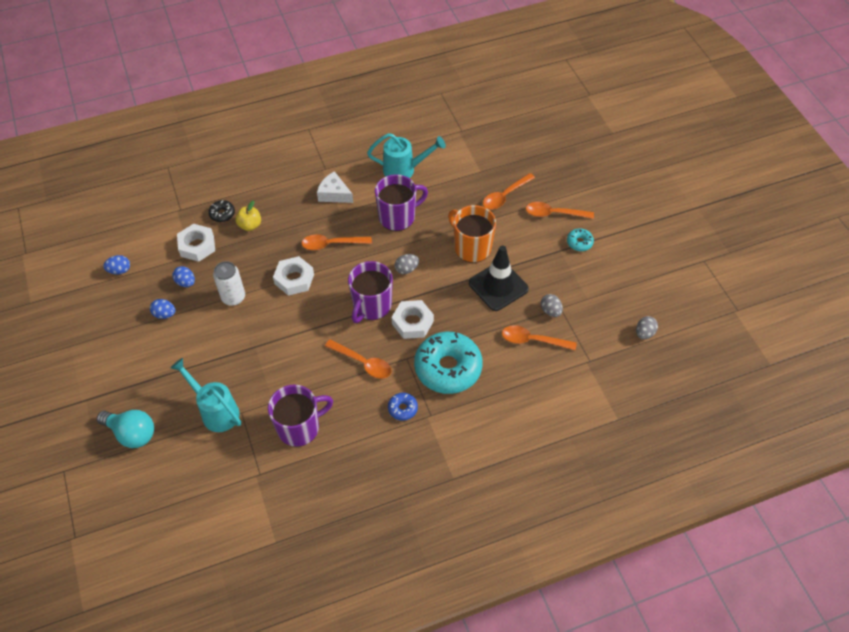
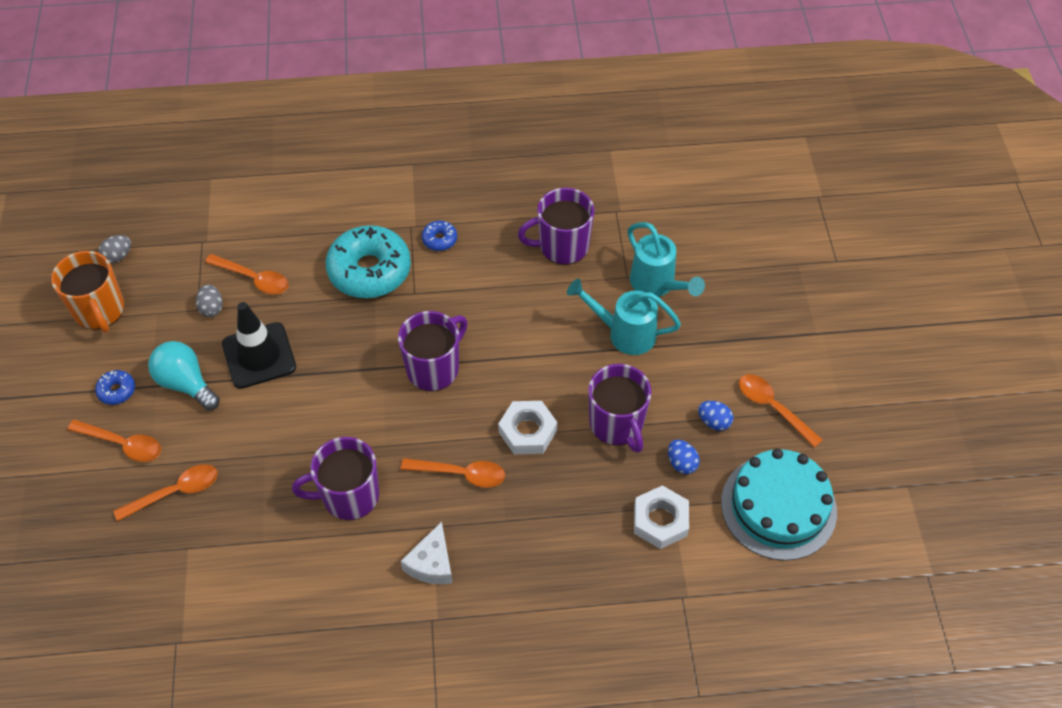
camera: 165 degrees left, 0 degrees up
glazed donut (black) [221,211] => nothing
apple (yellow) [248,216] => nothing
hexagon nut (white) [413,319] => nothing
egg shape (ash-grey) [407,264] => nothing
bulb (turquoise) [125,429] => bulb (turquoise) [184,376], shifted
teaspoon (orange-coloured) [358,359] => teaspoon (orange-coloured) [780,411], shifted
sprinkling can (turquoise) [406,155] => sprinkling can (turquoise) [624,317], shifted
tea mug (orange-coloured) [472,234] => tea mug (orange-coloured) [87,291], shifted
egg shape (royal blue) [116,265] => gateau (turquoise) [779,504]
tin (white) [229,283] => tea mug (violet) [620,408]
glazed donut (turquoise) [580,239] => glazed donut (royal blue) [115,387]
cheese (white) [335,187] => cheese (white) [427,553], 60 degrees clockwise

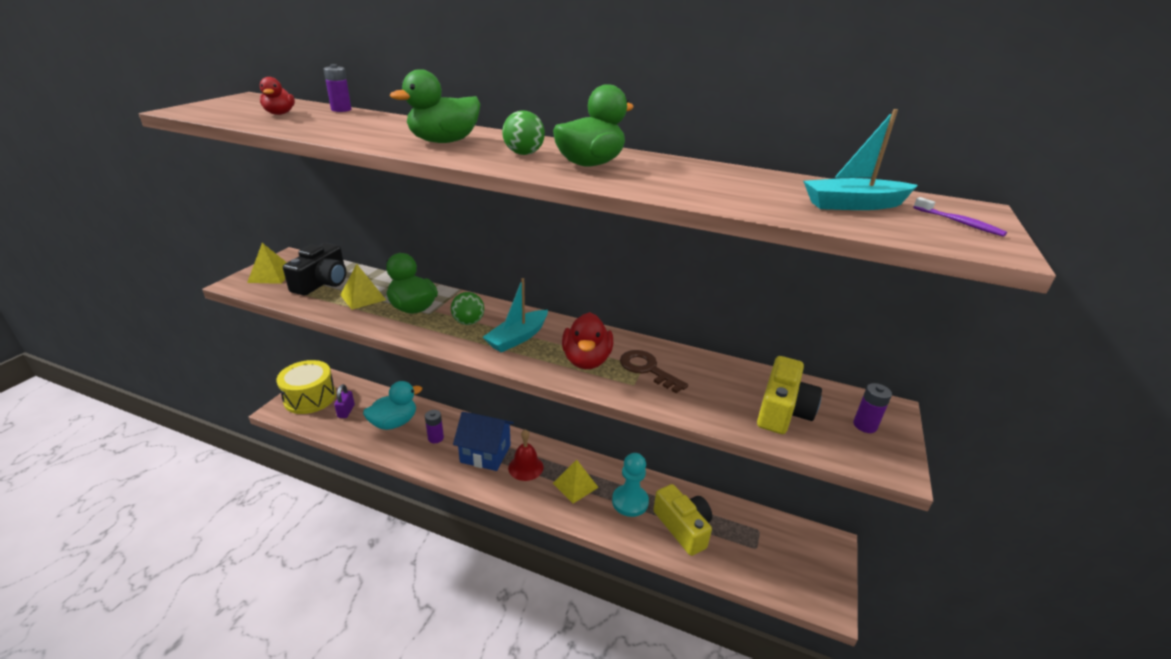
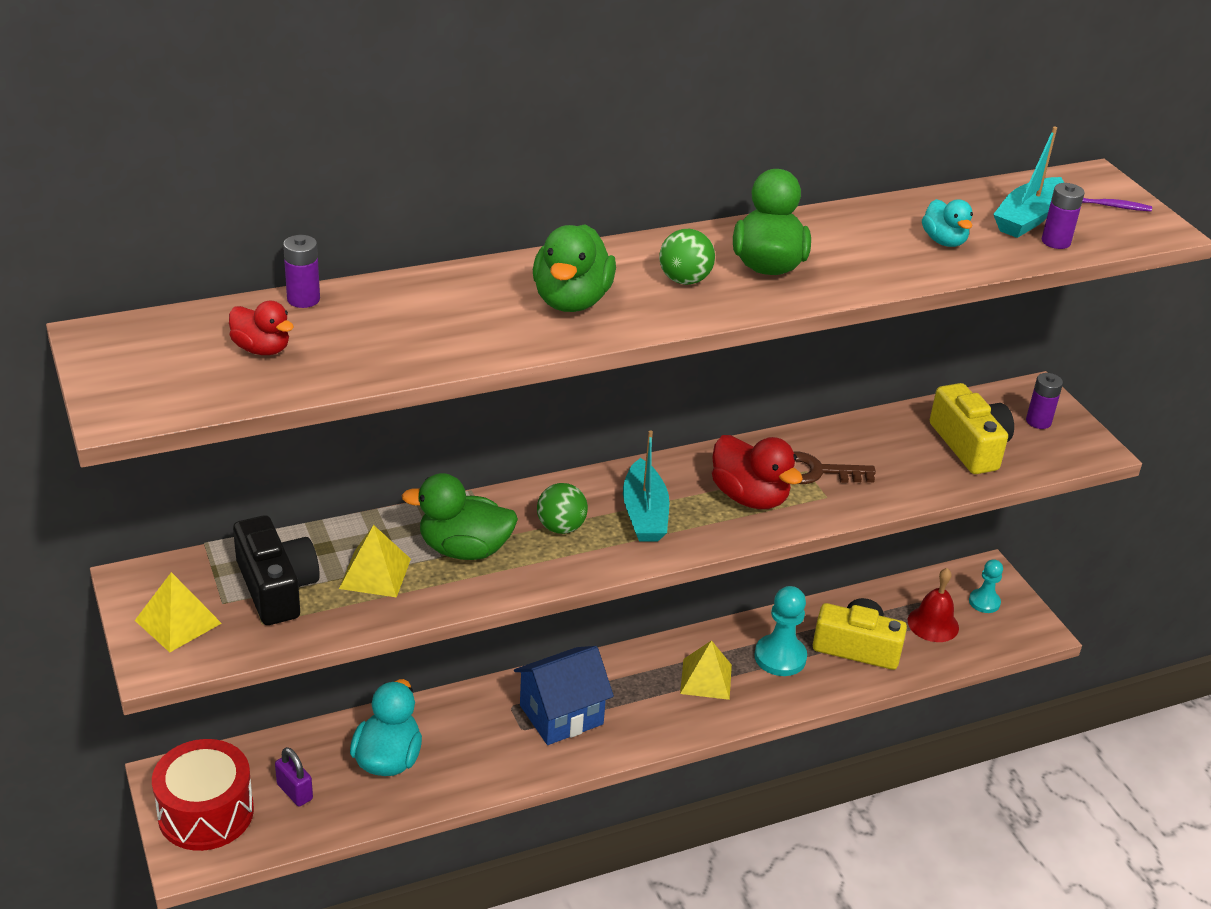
camera: 45 degrees left, 5 degrees up
nothing => duck (turquoise) [947,223]
nothing => chess pawn (turquoise) [986,586]
battery (violet) [434,426] => battery (violet) [1063,216], shifted
hand bell (crimson) [525,455] => hand bell (crimson) [933,605], shifted
snare drum (yellow) [306,387] => snare drum (crimson) [203,795]

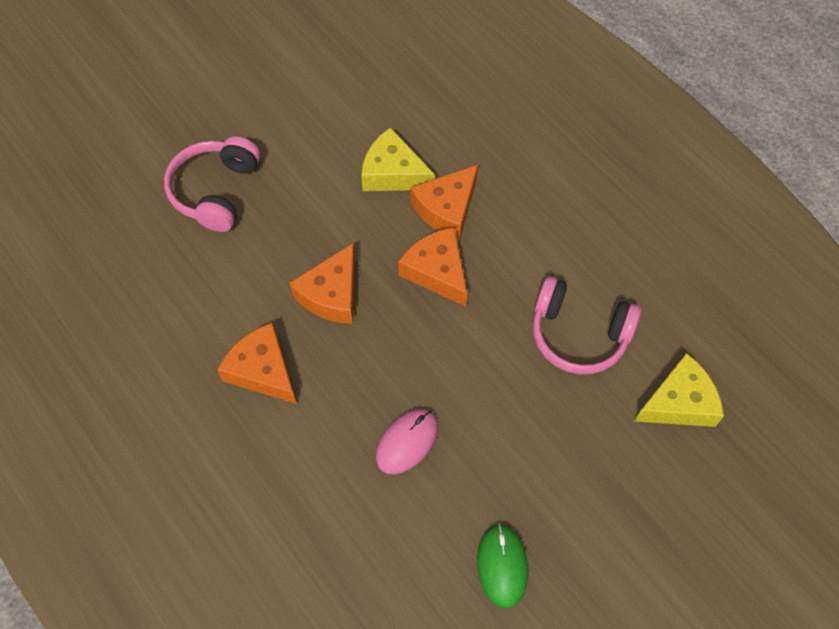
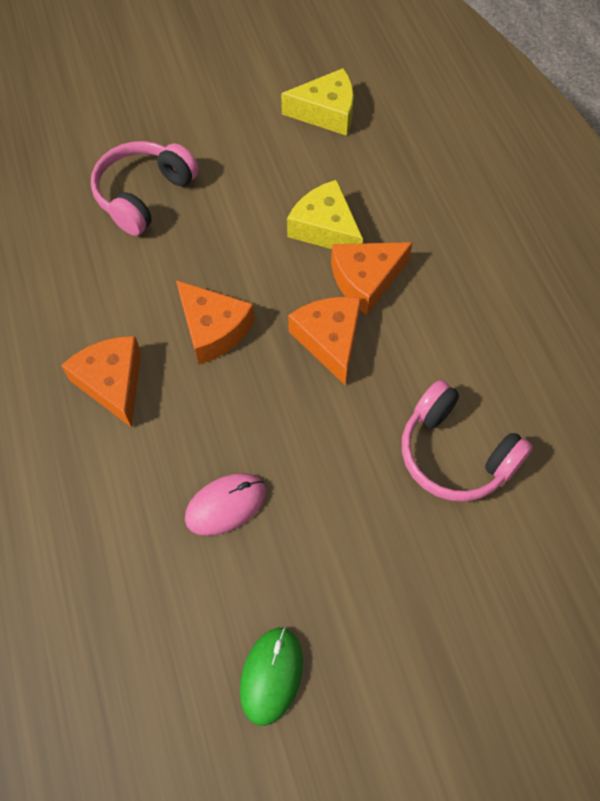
camera: 20 degrees right, 0 degrees up
cheese (yellow) [679,390] => cheese (yellow) [317,102], shifted
cheese (orange-coloured) [322,283] => cheese (orange-coloured) [215,322], 90 degrees counterclockwise

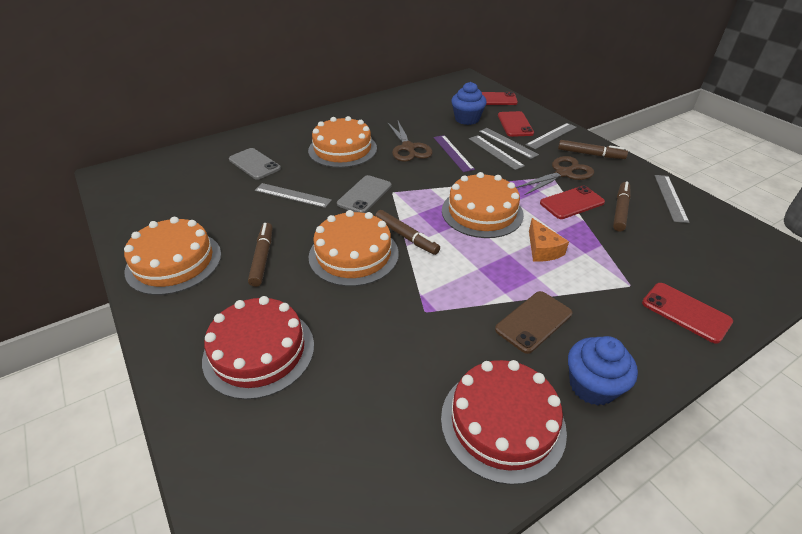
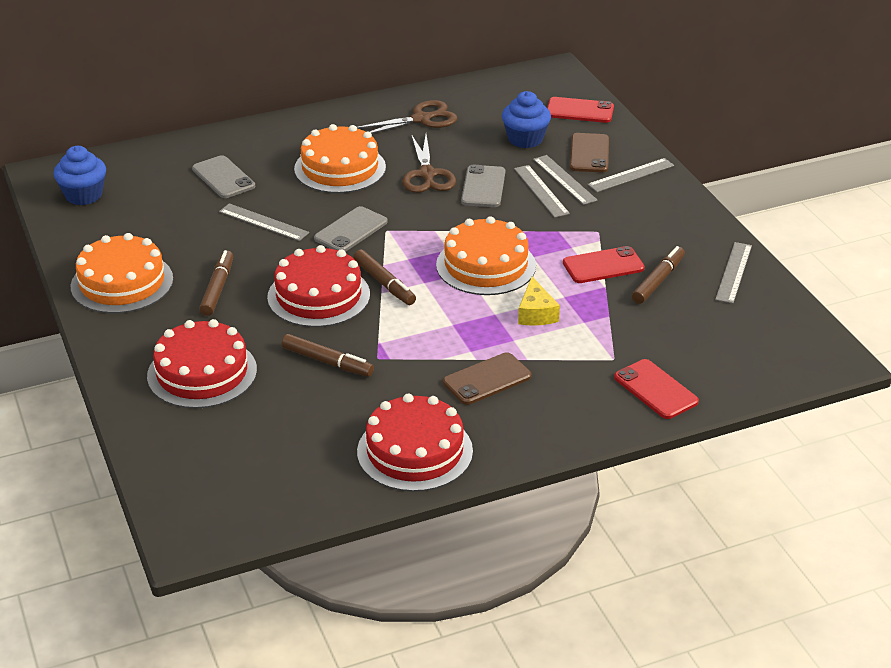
camera: 10 degrees right, 5 degrees down
shears (russet) [555,175] => shears (russet) [407,117], shifted
felt pen (russet) [593,149] => felt pen (russet) [328,355], shifted
cupcake (royal blue) [603,371] => cupcake (royal blue) [79,175], shifted
measuring stick (violet) [454,153] => mobile phone (ash-grey) [483,186]
gateau (orange-coloured) [354,248] => gateau (crimson) [318,286]
mobile phone (crimson) [516,124] => mobile phone (russet) [589,153]
cheese (orange-coloured) [549,240] => cheese (yellow) [539,301]

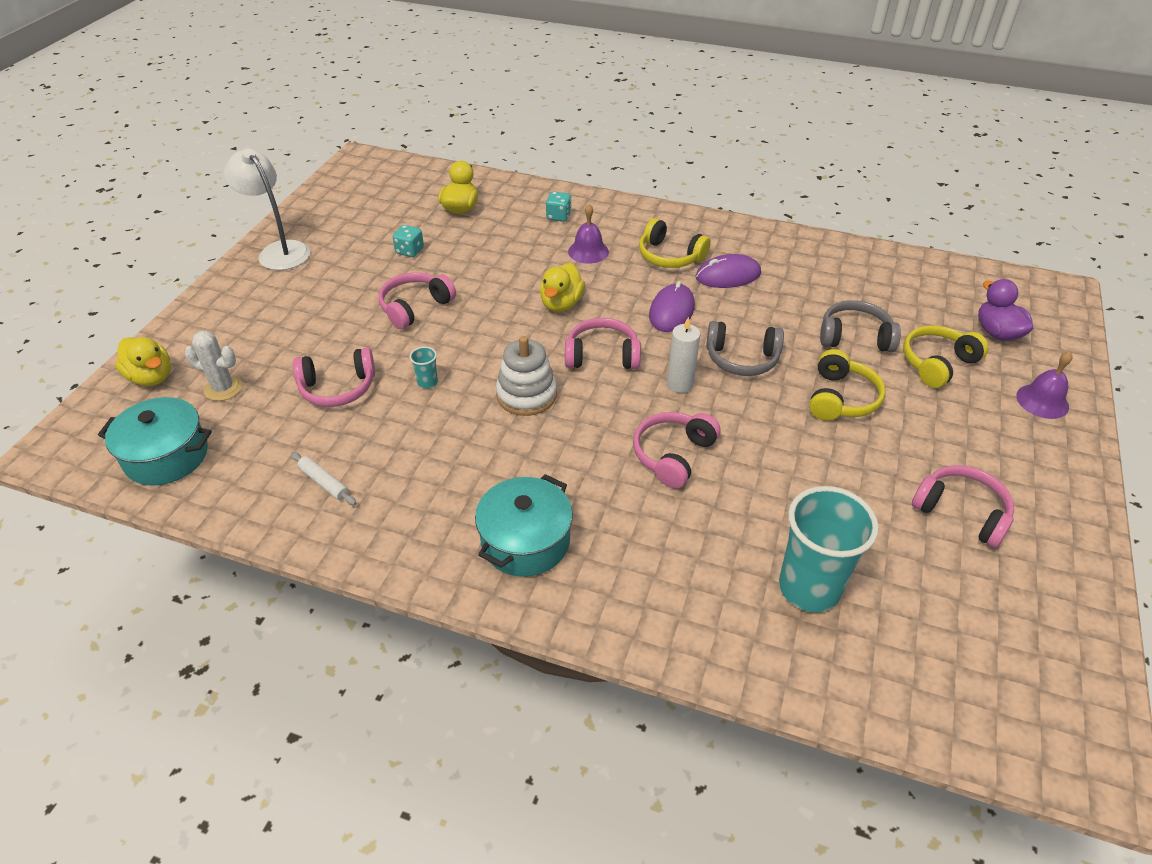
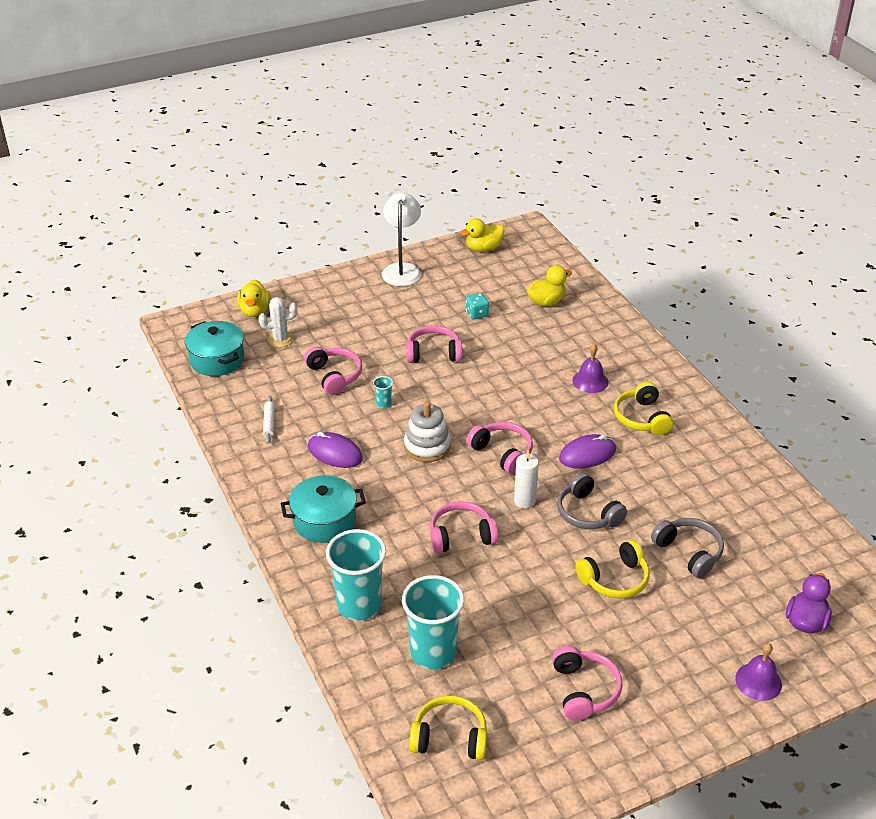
camera: 45 degrees right, 5 degrees down
game die (turquoise) [559,207] => nothing
nothing => tumbler (turquoise) [356,575]
duck (yellow) [562,287] => duck (yellow) [482,235], shifted
computer mouse (violet) [728,271] => computer mouse (violet) [335,450], shifted
headset (yellow) [946,356] => headset (yellow) [448,728], shifted
saguaro cactus (white) [213,365] => saguaro cactus (white) [278,322], 75 degrees counterclockwise
headset (rose-pink) [334,377] => headset (rose-pink) [333,371], 150 degrees counterclockwise

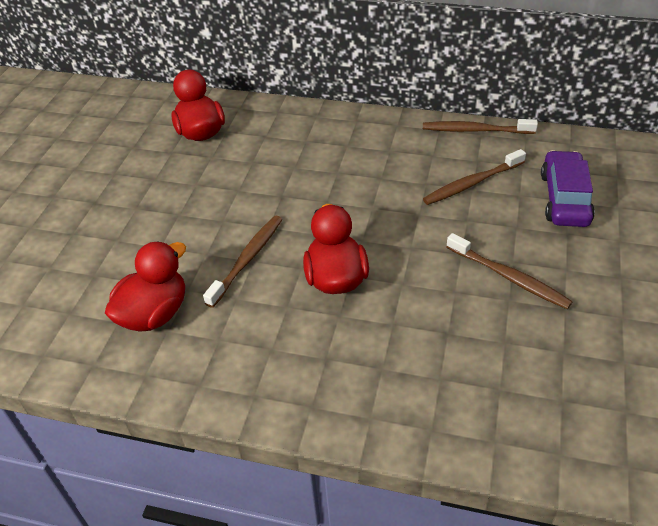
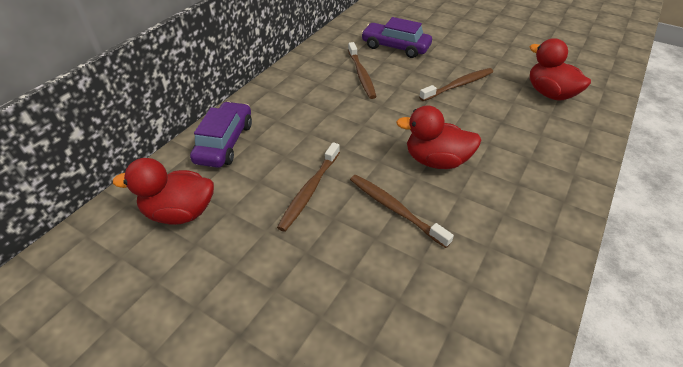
camera: 75 degrees left, 0 degrees up
nothing => car (violet) [221,135]
duck (crimson) [145,286] => duck (crimson) [560,69], shifted
dental brush (russet) [480,126] => dental brush (russet) [308,187], shifted

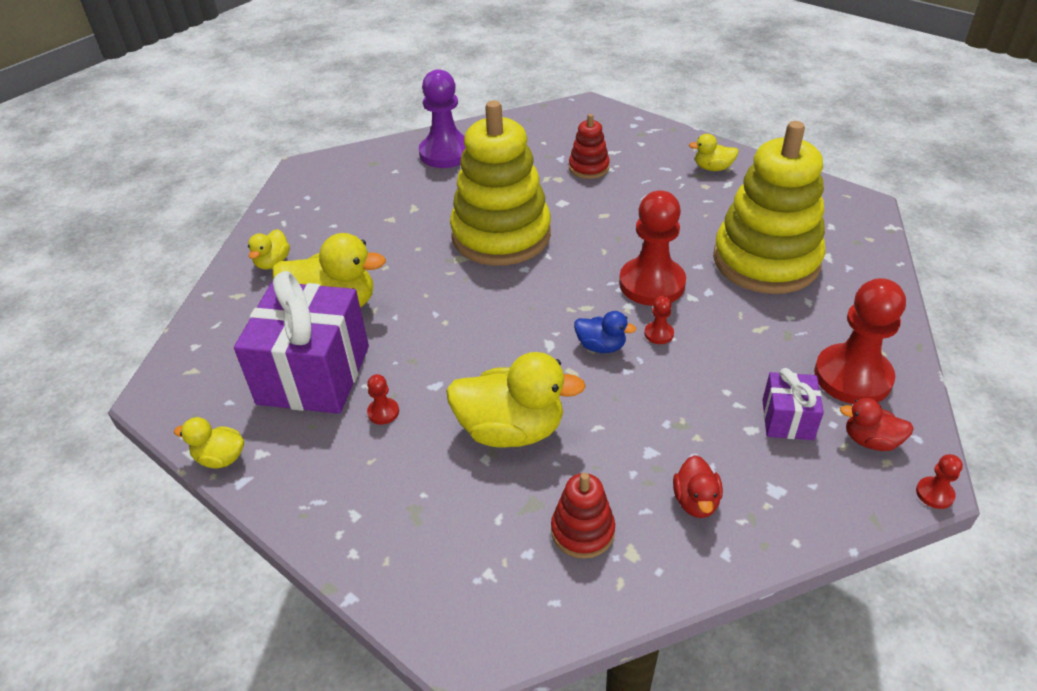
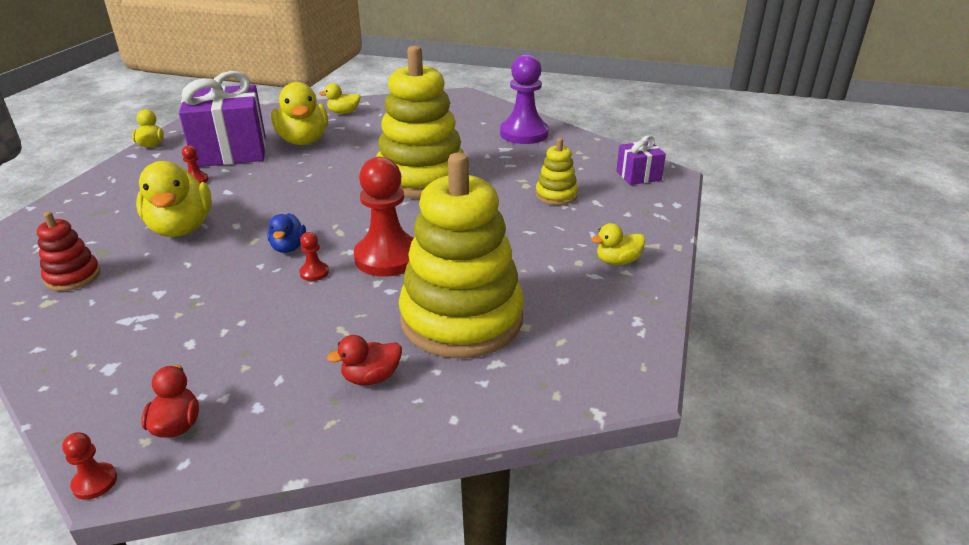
camera: 65 degrees right, 10 degrees down
chess pawn (crimson) [860,341] => nothing
duck (crimson) [698,486] => duck (crimson) [364,360], shifted
present (violet) [793,404] => present (violet) [641,160], shifted
ring stacker (crimson) [589,146] => ring stacker (yellow) [556,171]
duck (yellow) [714,152] => duck (yellow) [618,244], 90 degrees counterclockwise

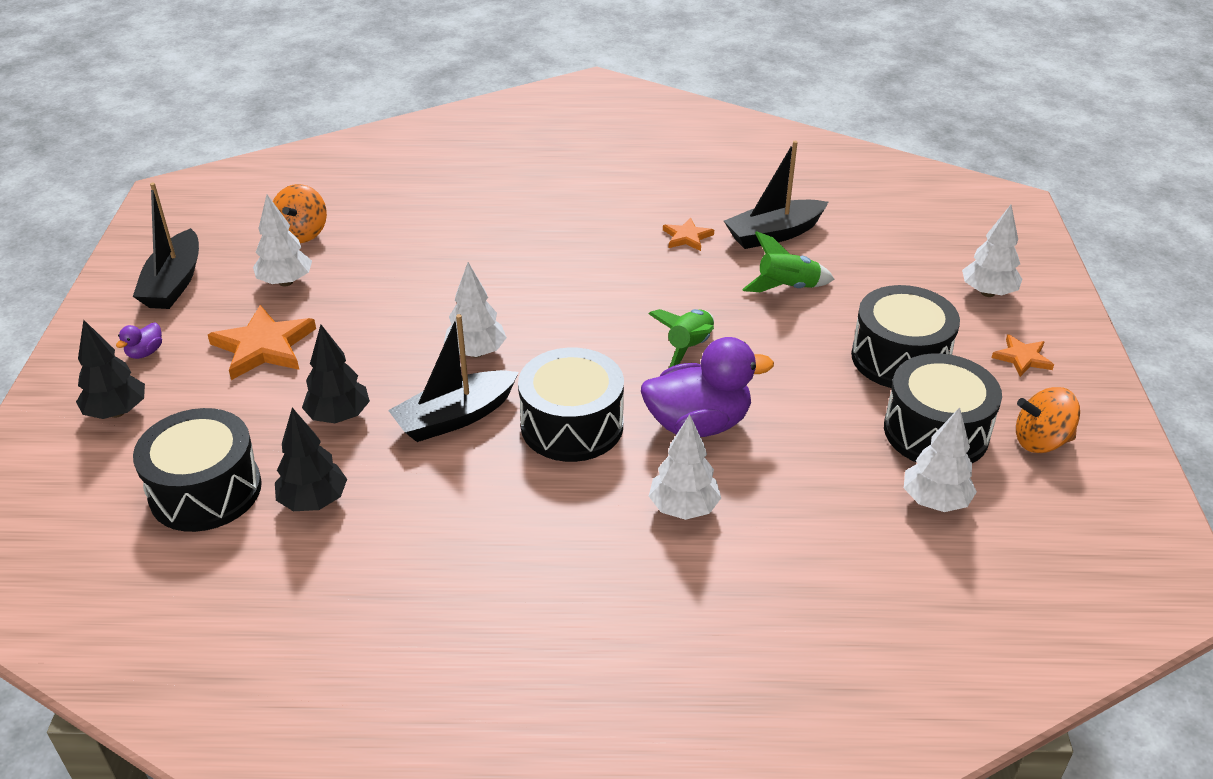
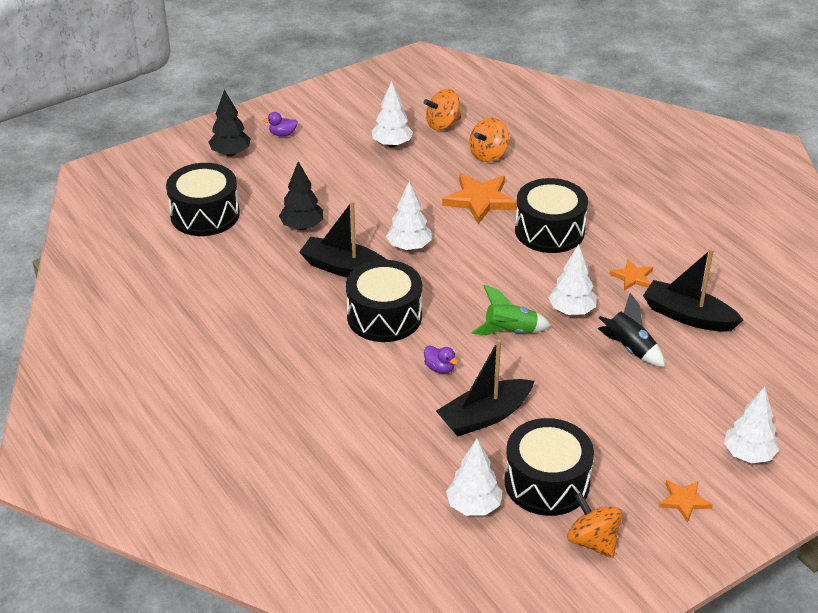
camera: 55 degrees right, 0 degrees up
fir tree (black) [311,459] => nothing
nothing => spinning top (orange-coloured) [489,140]
sailboat (black) [166,246] => sailboat (black) [485,388], shifted
star shape (orange-coloured) [262,342] => star shape (orange-coloured) [479,198], shifted
fir tree (white) [685,467] => fir tree (white) [572,279], shifted
snare drum (black) [905,336] => snare drum (black) [551,215], shifted
toy rocket (emerald) [788,261] => toy rocket (black) [631,330]
duck (violet) [707,387] => duck (violet) [441,360], x0.42

